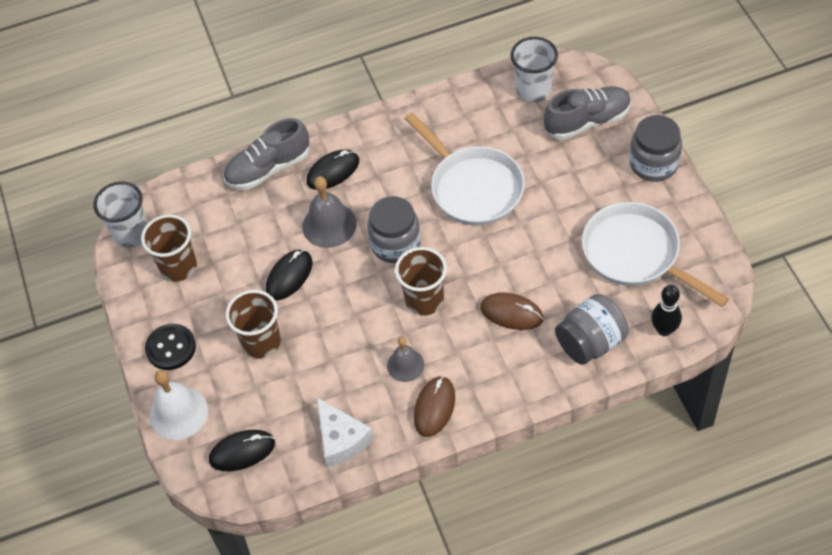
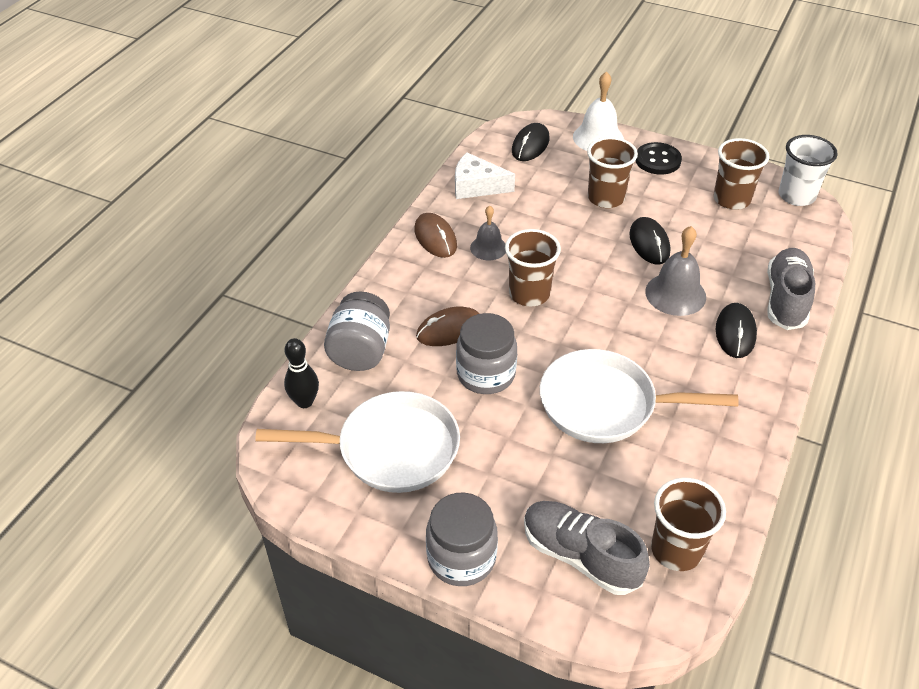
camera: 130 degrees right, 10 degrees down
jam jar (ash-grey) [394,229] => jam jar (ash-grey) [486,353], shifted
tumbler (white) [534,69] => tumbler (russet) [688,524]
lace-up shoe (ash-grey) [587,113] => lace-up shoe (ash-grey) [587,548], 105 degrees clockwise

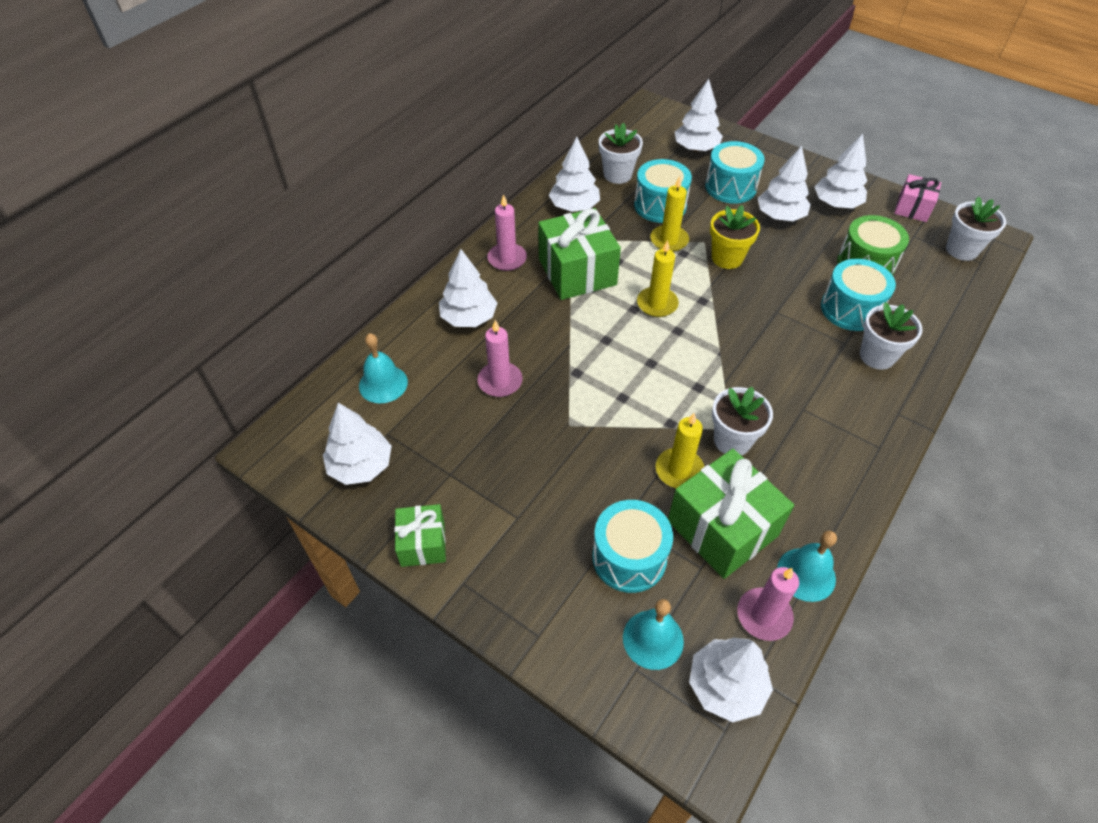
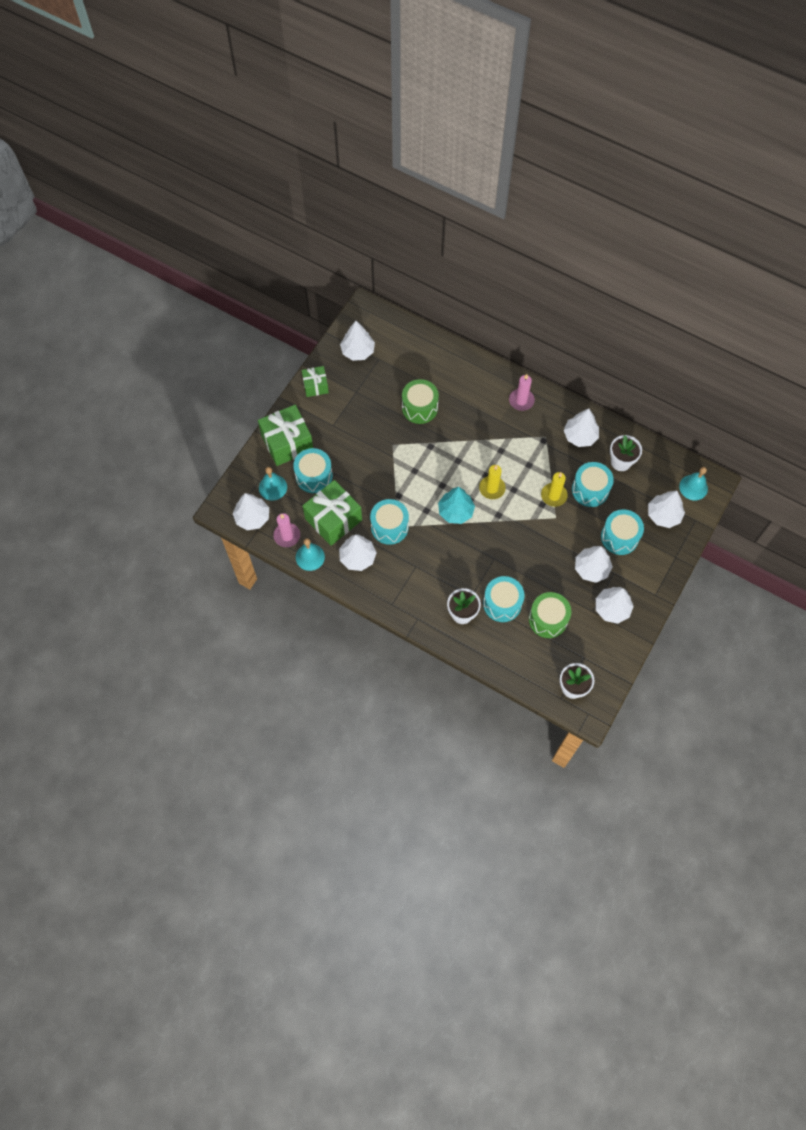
camera: 85 degrees right, 15 degrees up
wax candle (yellow) [680,450] => nothing
potted plant (yellow) [735,237] => nothing
present (rose-pink) [917,198] => nothing
nothing => fir tree (turquoise) [456,505]
hand bell (turquoise) [383,368] => hand bell (turquoise) [693,483], shifted
fir tree (white) [468,288] => fir tree (white) [358,552], shifted
present (emerald) [579,254] => present (emerald) [285,435], shifted
wax candle (rose-pink) [500,358] => snare drum (emerald) [420,401]
potted plant (white) [742,421] => snare drum (turquoise) [389,522]

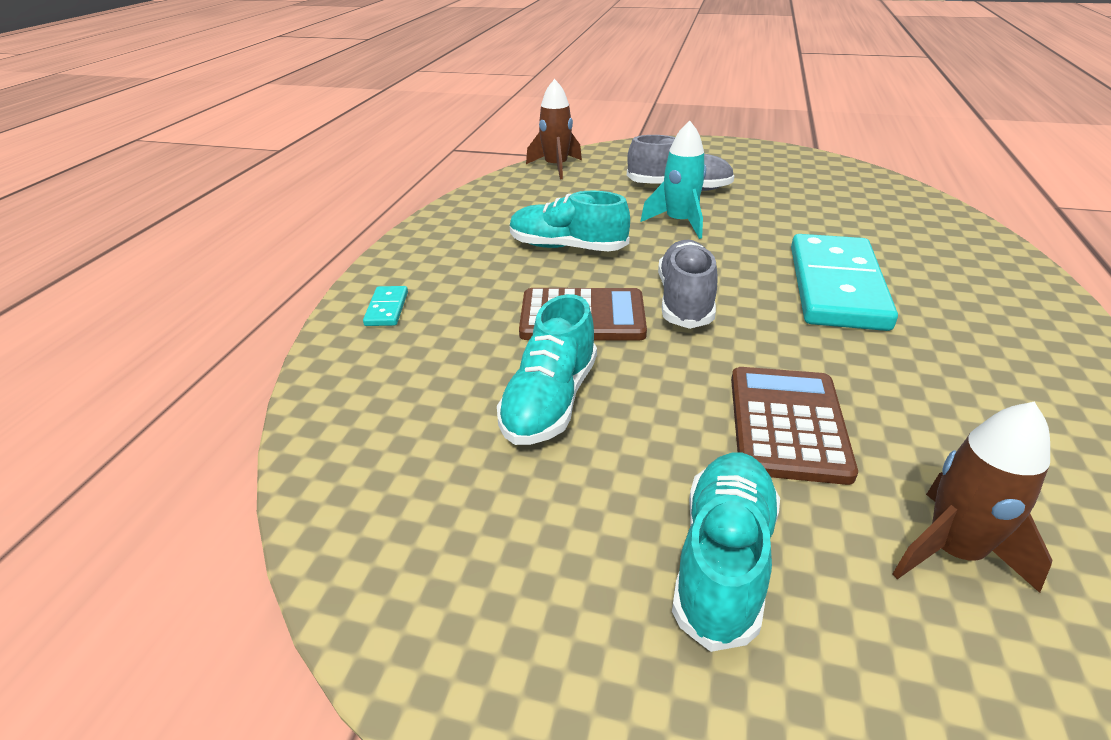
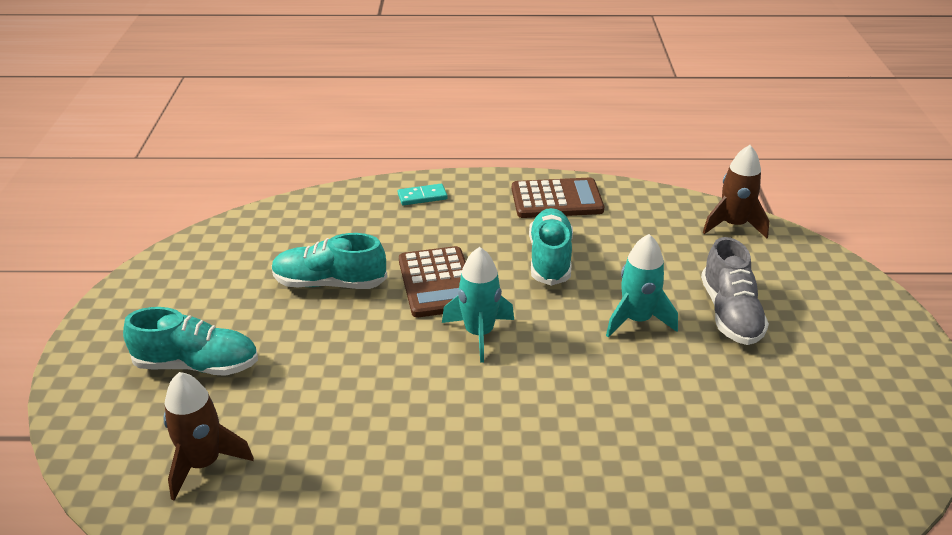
camera: 75 degrees right, 0 degrees up
domino (turquoise) [844,282] => nothing
calculator (russet) [794,426] => calculator (russet) [558,197], shifted
lace-up shoe (ash-grey) [688,284] => toy rocket (turquoise) [478,305]

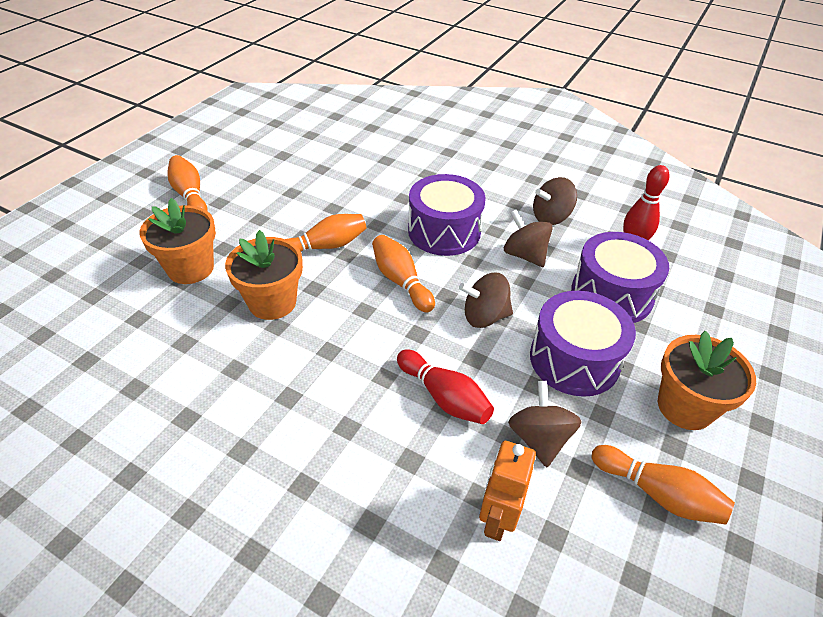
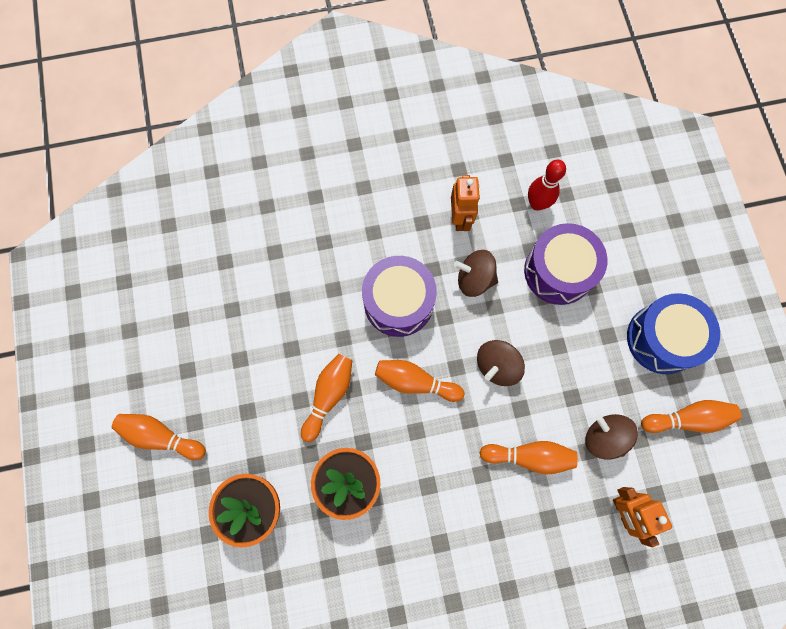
camera: 40 degrees left, 30 degrees up
snare drum (violet) [583,344] => nothing
spinning top (russet) [555,201] => toy robot (orange-coloured) [465,203]
potted plant (orange-coloured) [707,380] => snare drum (royal blue) [673,333]
tenpin (crimson) [445,386] => tenpin (orange-coloured) [529,458]

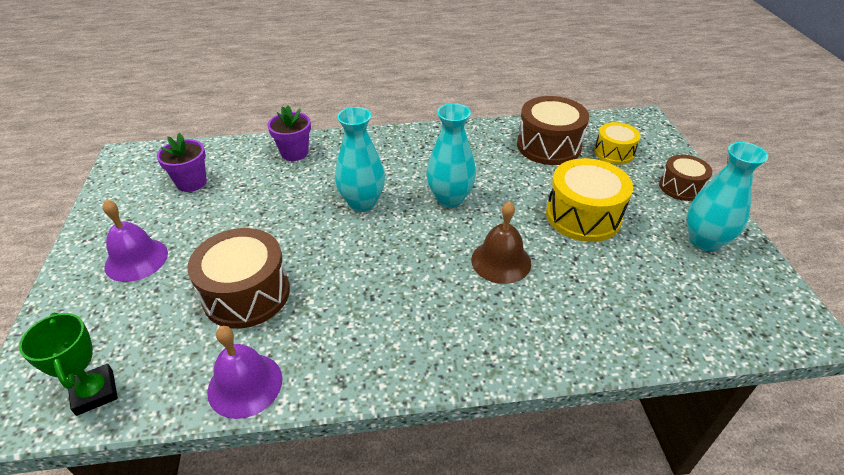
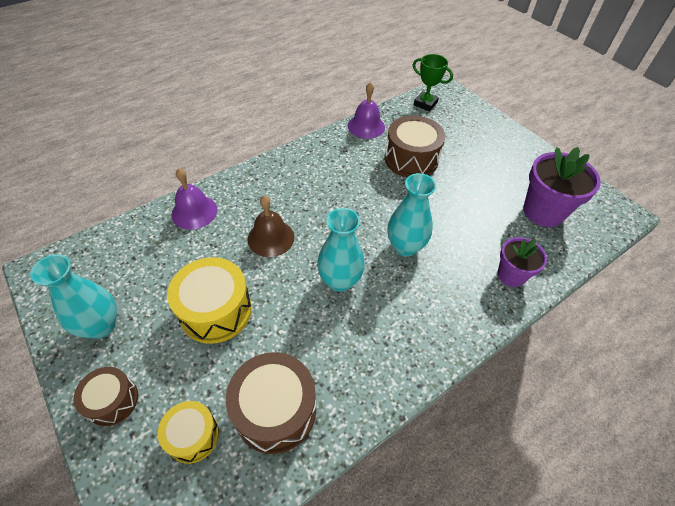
camera: 150 degrees right, 10 degrees up
hand bell (violet) [135,241] => hand bell (violet) [194,198], shifted
potted plant (violet) [182,162] => potted plant (violet) [562,187], x1.61

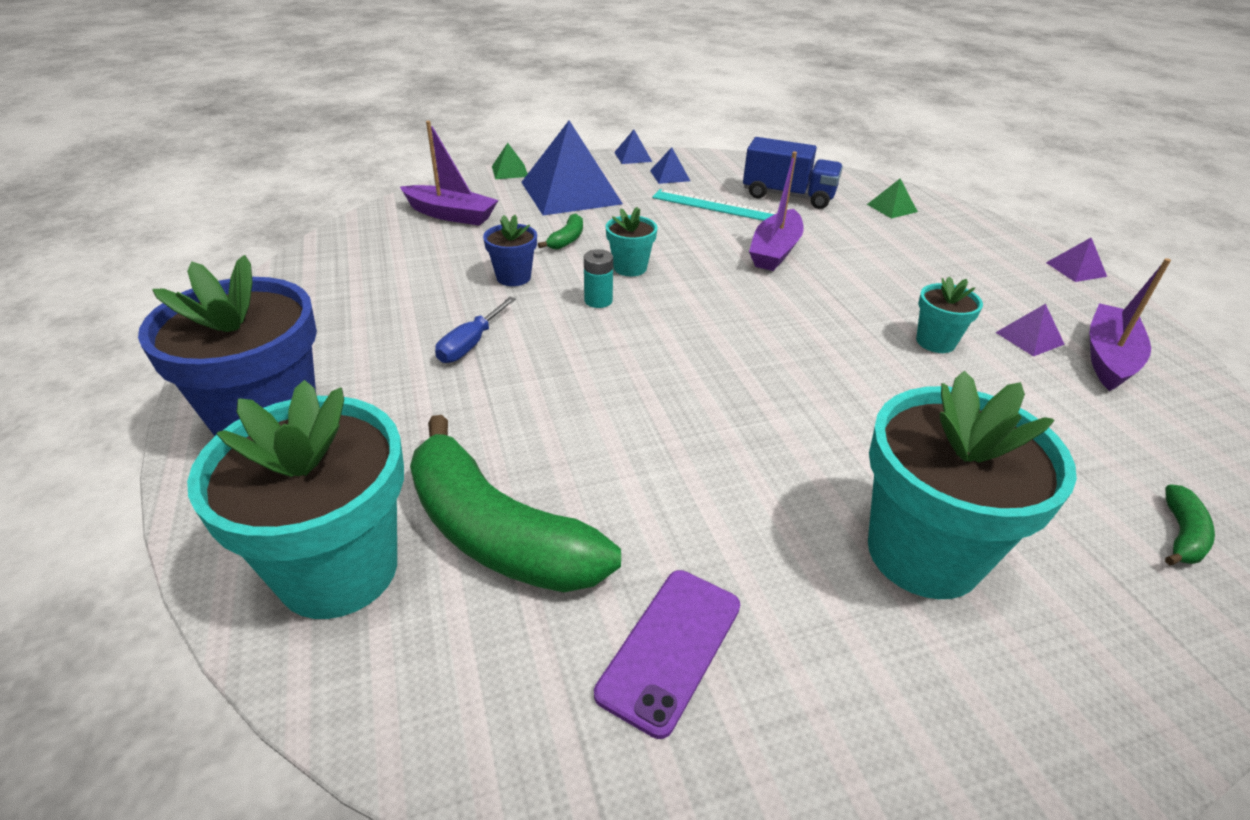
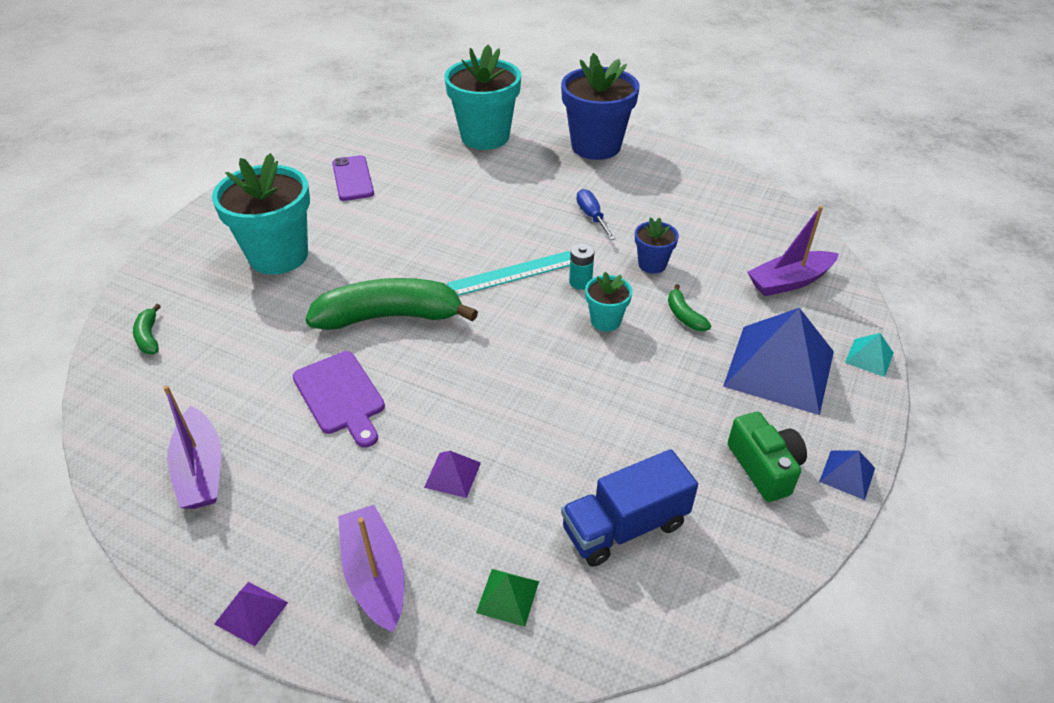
camera: 135 degrees right, 5 degrees up
toy banana (emerald) [515,503] => toy banana (emerald) [391,304], shifted
measuring stick (turquoise) [714,205] => measuring stick (turquoise) [509,273], shifted
sailboat (violet) [776,211] => sailboat (violet) [371,568], shifted
solid pyramid (violet) [1030,330] => solid pyramid (violet) [452,474], shifted
solid pyramid (royal blue) [670,165] => compact camera (emerald) [767,457]
potted plant (turquoise) [949,314] => chopping board (violet) [339,399]
solid pyramid (emerald) [510,161] => solid pyramid (turquoise) [869,355]

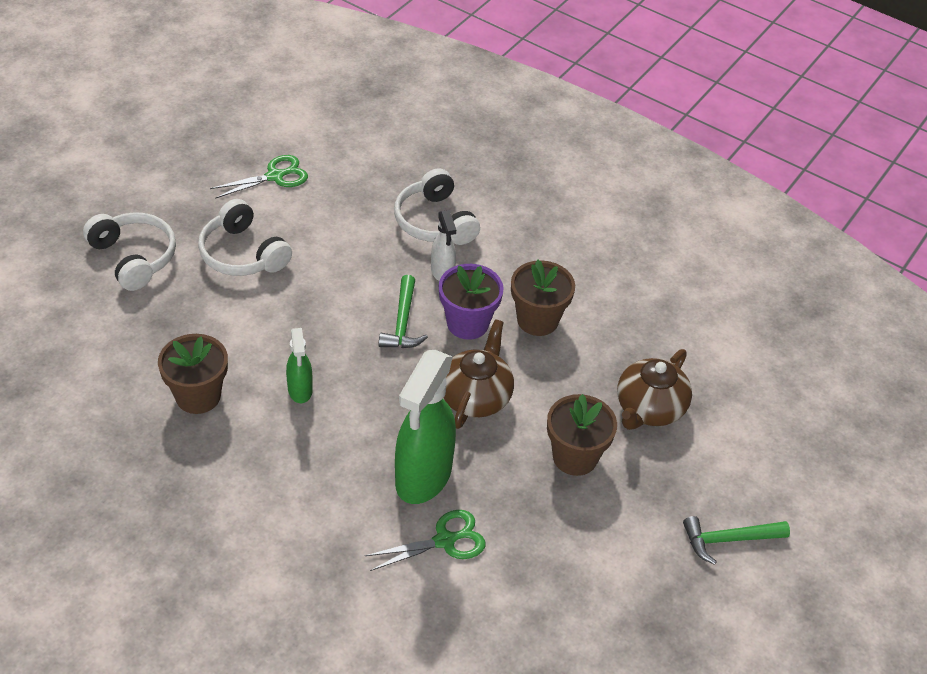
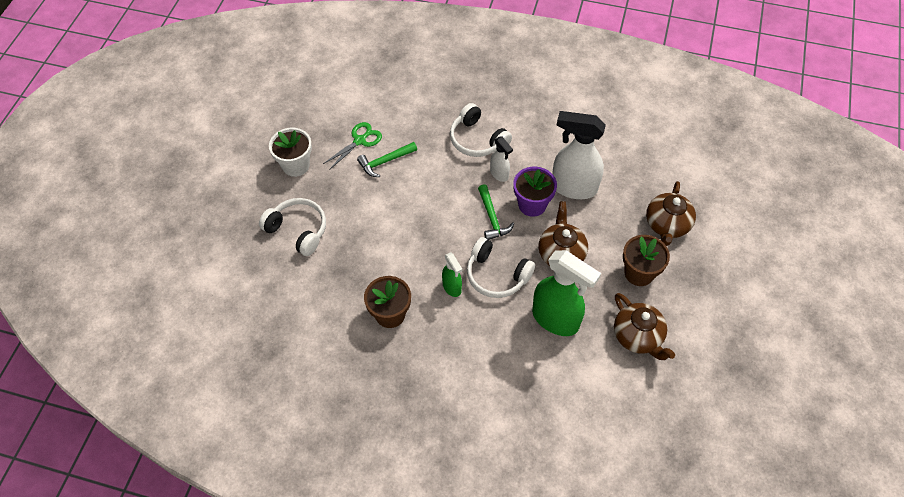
camera: 15 degrees left, 10 degrees up
shears (emerald) [425,540] => nothing
nothing => potted plant (white) [290,152]
nothing => tea pot (russet) [644,326]
headset (white) [245,237] => headset (white) [501,267], shifted
claw hammer (emerald) [736,540] => claw hammer (emerald) [387,159], shifted
potted plant (russet) [543,298] => sprayer (white) [579,155]
sprayer (emerald) [425,427] => sprayer (emerald) [566,293], 60 degrees counterclockwise

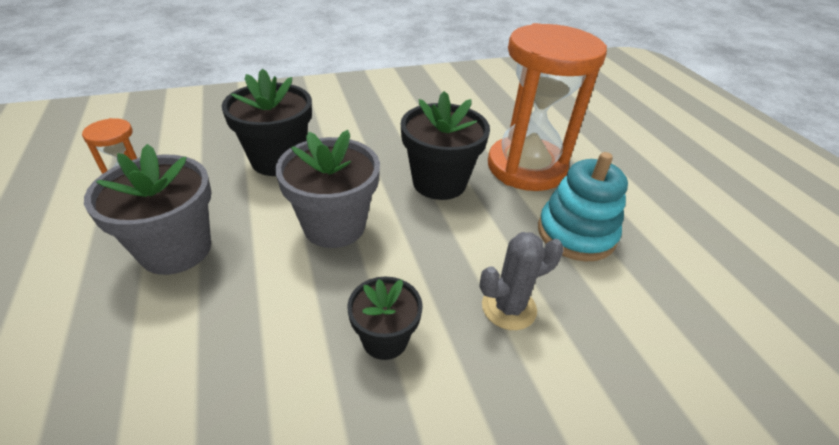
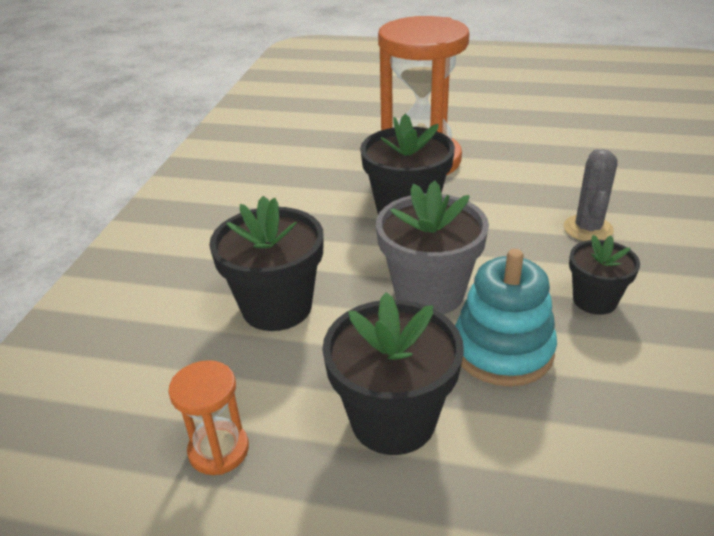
camera: 55 degrees left, 5 degrees down
ring stacker (turquoise) [583,206] => ring stacker (turquoise) [506,317], shifted
potted plant (ash-grey) [147,209] => potted plant (black) [393,373]

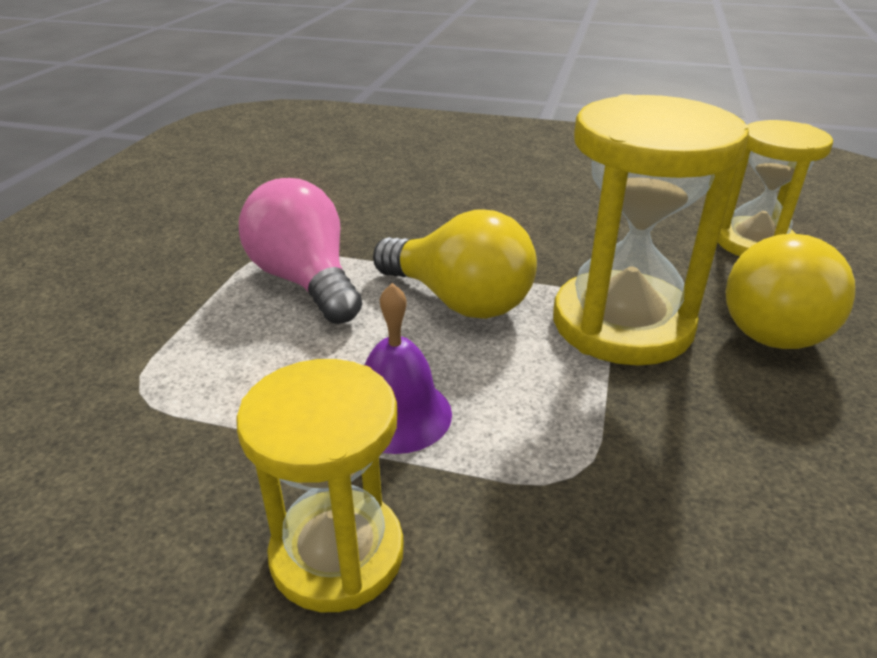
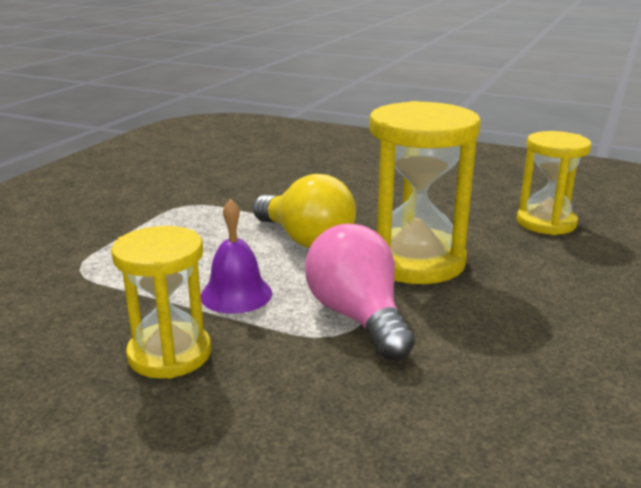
camera: 10 degrees right, 10 degrees down
bulb (yellow) [790,291] => nothing
bulb (rose-pink) [300,251] => bulb (rose-pink) [360,292], shifted

